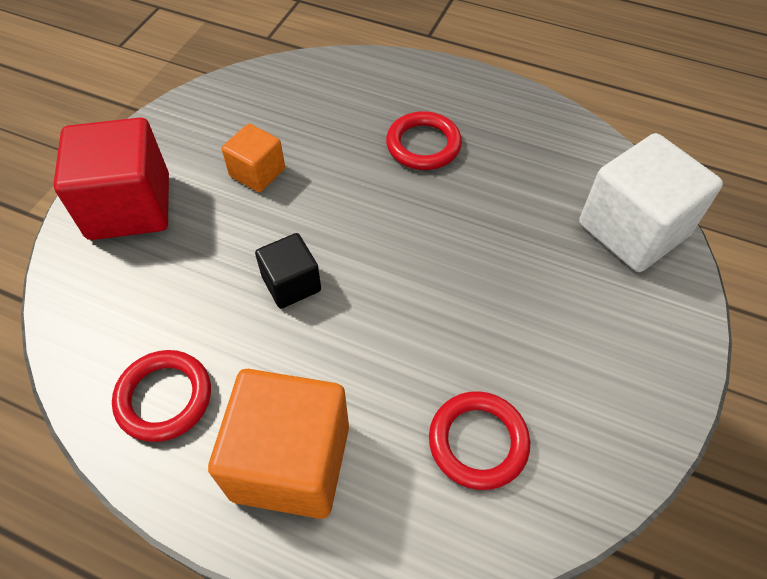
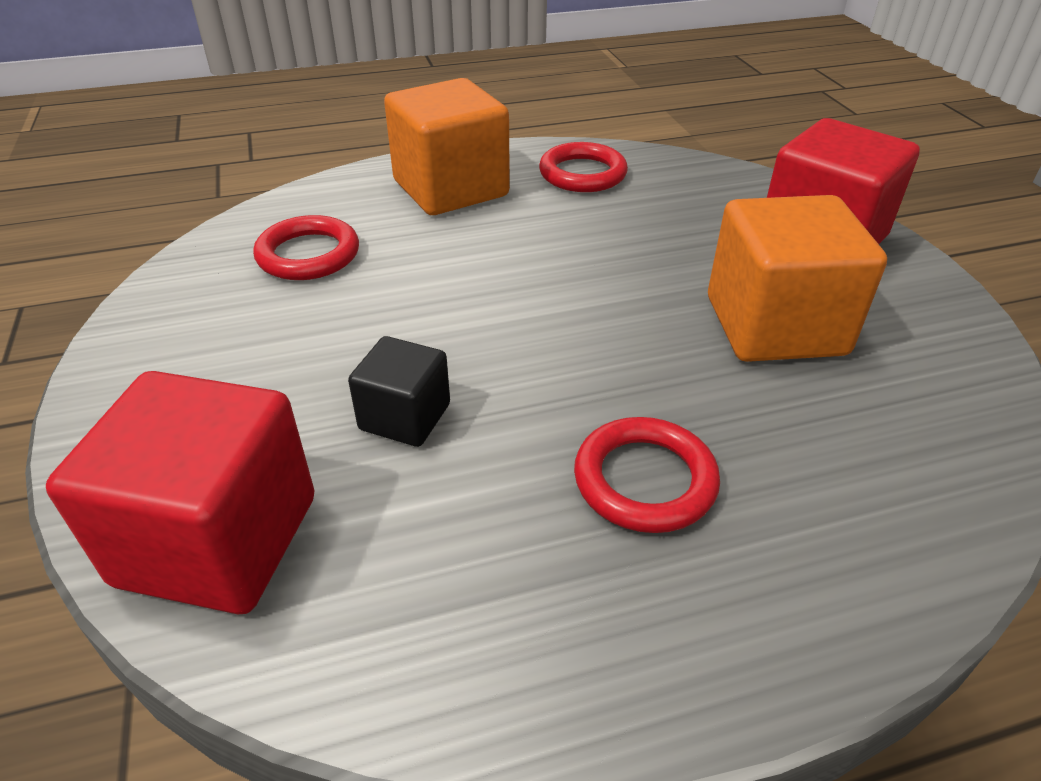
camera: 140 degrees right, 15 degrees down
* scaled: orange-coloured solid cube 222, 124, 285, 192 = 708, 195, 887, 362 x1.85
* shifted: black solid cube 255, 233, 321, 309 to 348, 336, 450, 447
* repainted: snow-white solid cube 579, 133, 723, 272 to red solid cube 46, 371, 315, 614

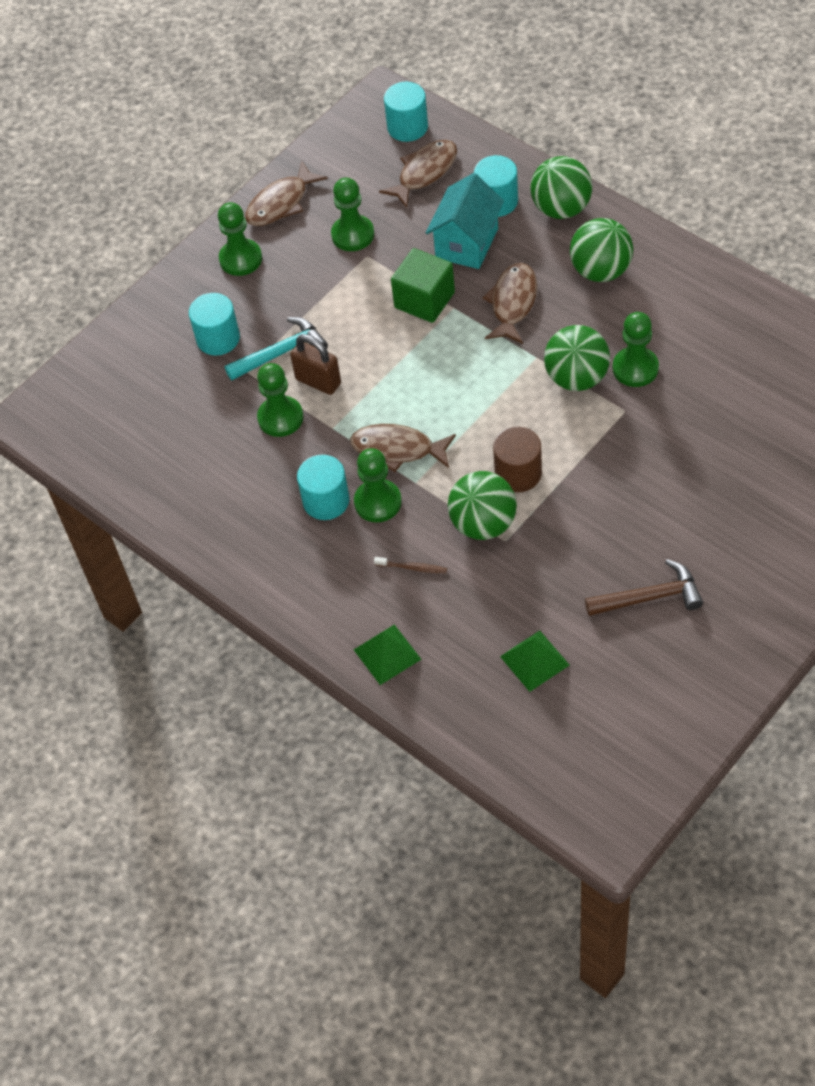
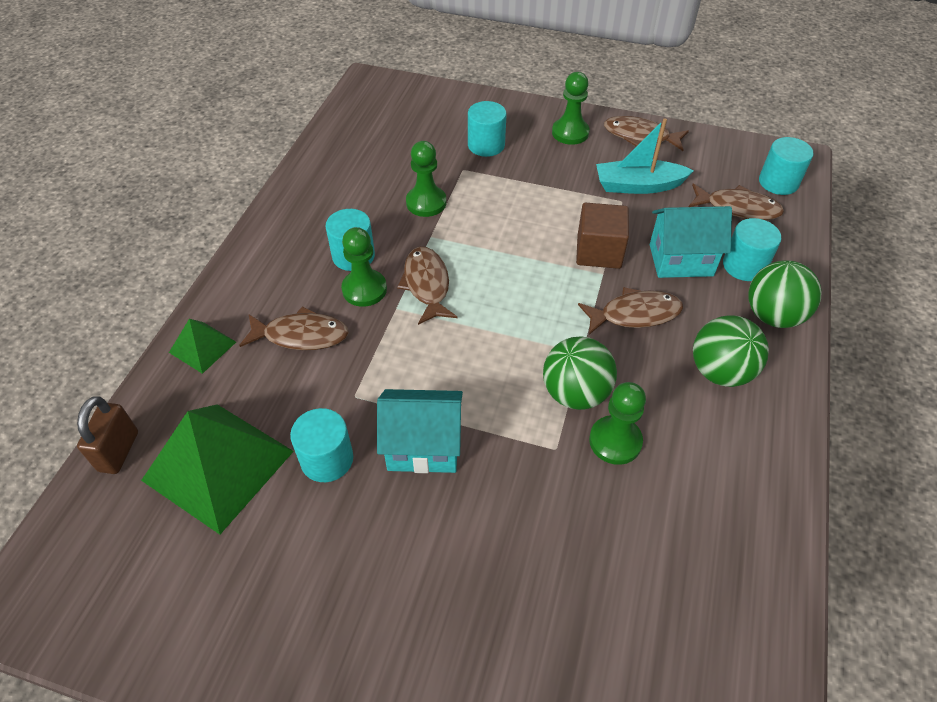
camera: 60 degrees right, 5 degrees down
* gone: teal carpenter's hammer 225, 317, 328, 380
* shifted: dark brown small lock 290, 334, 341, 395 to 77, 396, 138, 474
* swapped: green chess pawn 331, 177, 374, 251 to teal toy boat 596, 118, 694, 194
* swapped: dark brown tooth brush 374, 557, 447, 573 to dark brown fish figure 239, 306, 349, 350
* repainted: green solid cube 391, 248, 455, 323 to dark brown solid cube 576, 203, 629, 269
* gone: green sphere 448, 471, 517, 540
* gone: dark brown cylinder 493, 427, 542, 492
* scaled: green pyramid shape 500, 630, 569, 692 = 141, 404, 294, 535 x2.01
* gone: dark brown carpenter's hammer 585, 559, 703, 616
* new: teal cylinder 290, 408, 353, 482
* new: teal house 377, 389, 463, 473

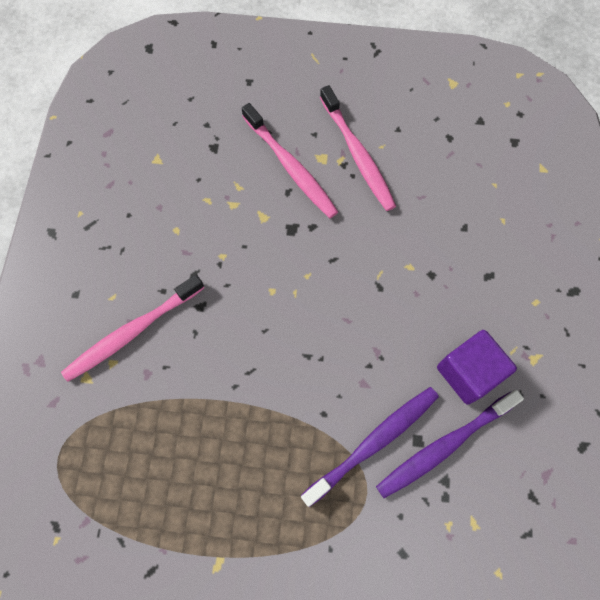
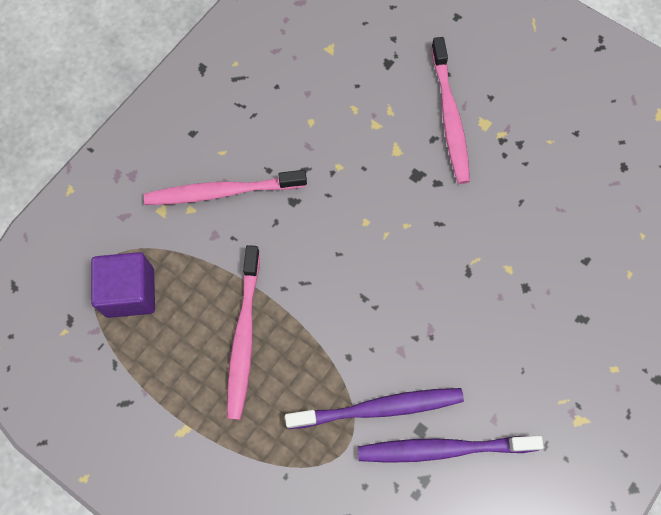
camera: 30 degrees right, 0 degrees up
* shifted: rosy tooth brush 320, 85, 396, 211 to 227, 245, 260, 420
* shifted: royal purple solid cube 437, 330, 517, 405 to 91, 252, 155, 318

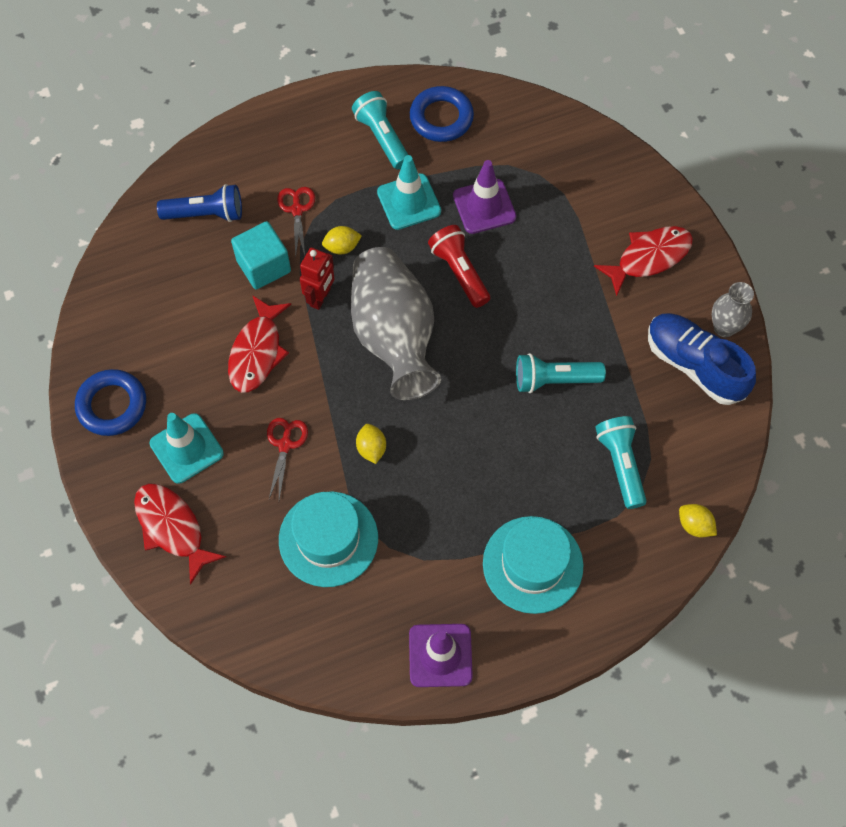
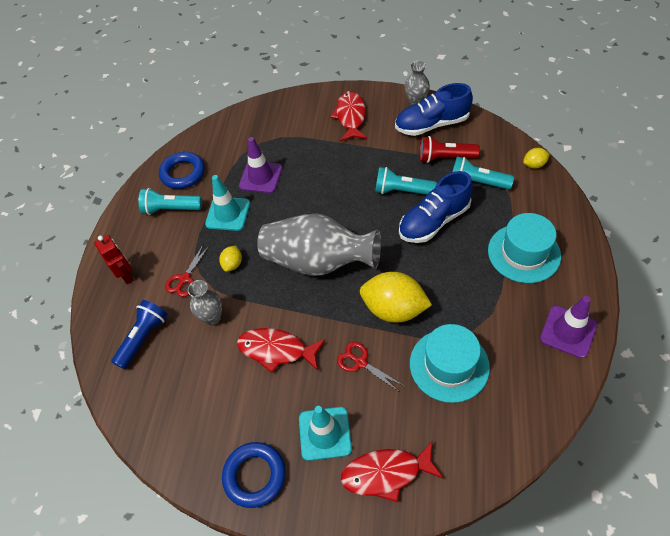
camera: 55 degrees left, 10 degrees down
* rotated: red fish figure 228, 295, 291, 393 = 237, 328, 325, 373 150 degrees clockwise
* swapped: teal solid cube 231, 221, 291, 290 to grey vase 188, 280, 222, 325
* rotated: red scissors 277, 187, 315, 257 = 165, 244, 210, 297 90 degrees counterclockwise
* shifted: red toy robot 300, 248, 335, 310 to 94, 235, 134, 284
* scaled: golden toy lemon 356, 424, 386, 464 = 360, 272, 432, 323 x2.13
* shifted: red torch 428, 225, 490, 308 to 419, 136, 480, 163
* rotated: teal torch 516, 353, 606, 393 = 375, 167, 437, 195 75 degrees clockwise
* new: cobalt sneaker 399, 171, 473, 243

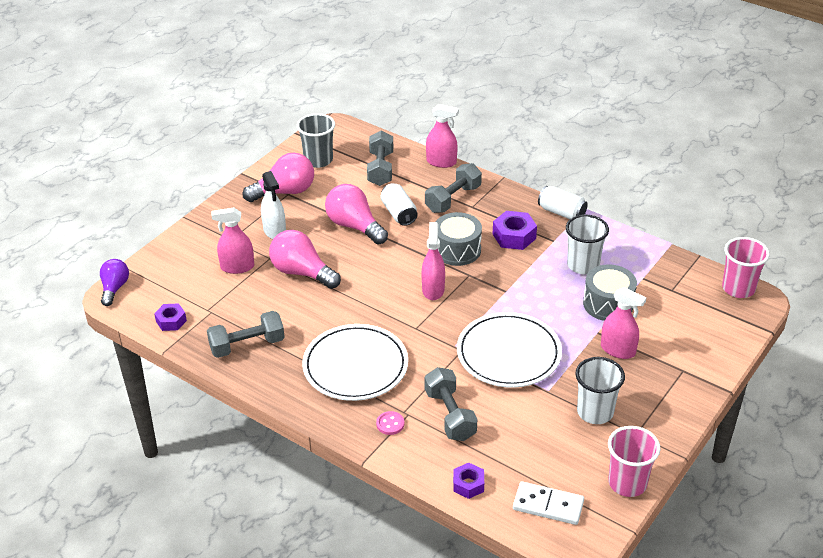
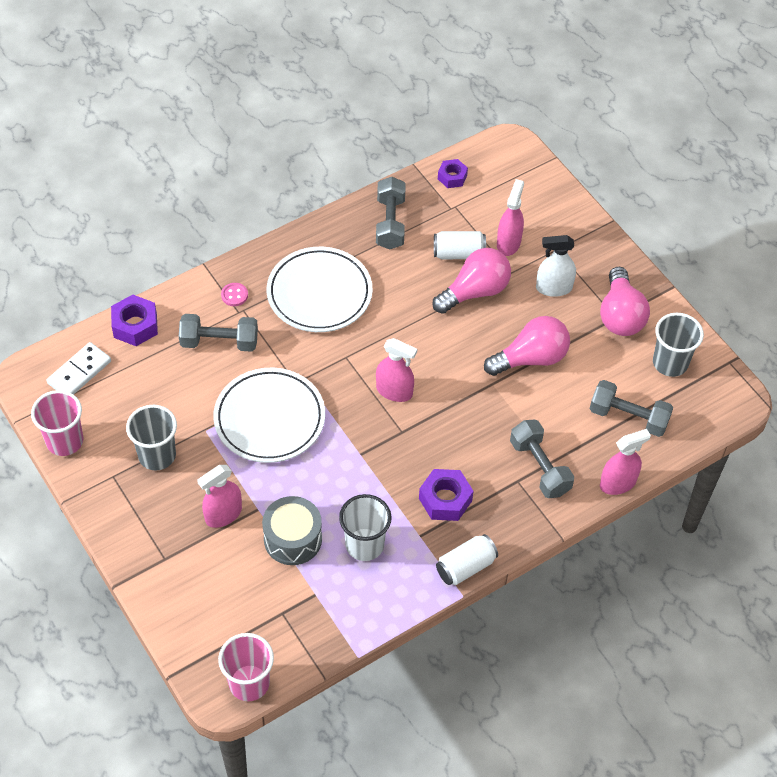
camera: 110 degrees right, 15 degrees up
* gone: royal purple bulb 100, 259, 129, 306
* shifted: snow-white tin 381, 183, 417, 226 to 434, 231, 486, 259
* rotated: rosy spray cleaner 426, 104, 459, 168 = 600, 429, 651, 495 150 degrees counterclockwise
* gone: grey toy drum 436, 212, 482, 266
* scaled: royal purple hex nut 453, 463, 484, 499 = 111, 295, 158, 346 x1.54
* repainted: snow-white tumbler 575, 357, 625, 424 to grey tumbler 126, 405, 177, 471

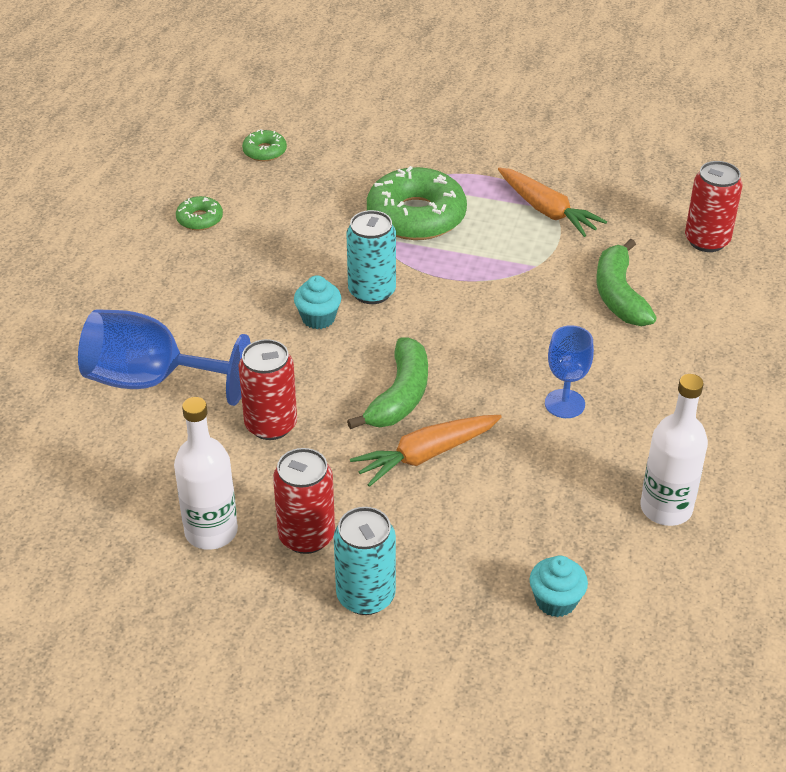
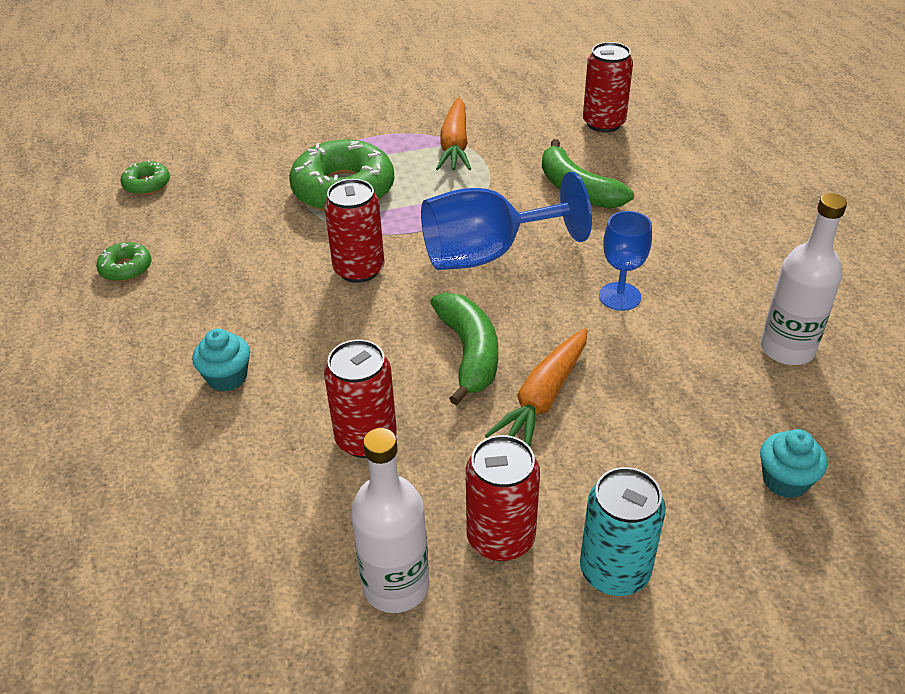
camera: 30 degrees left, 0 degrees up
* shifted: cobalt chalice 78, 309, 251, 406 to 421, 172, 592, 270
* shifted: teal fairy cake 294, 275, 341, 329 to 192, 329, 250, 392
* repainted: teal tin 347, 210, 396, 304 to red tin 324, 179, 384, 283
* rotated: orange-coloured toy carrot 498, 168, 607, 237 = 436, 98, 471, 170 75 degrees clockwise

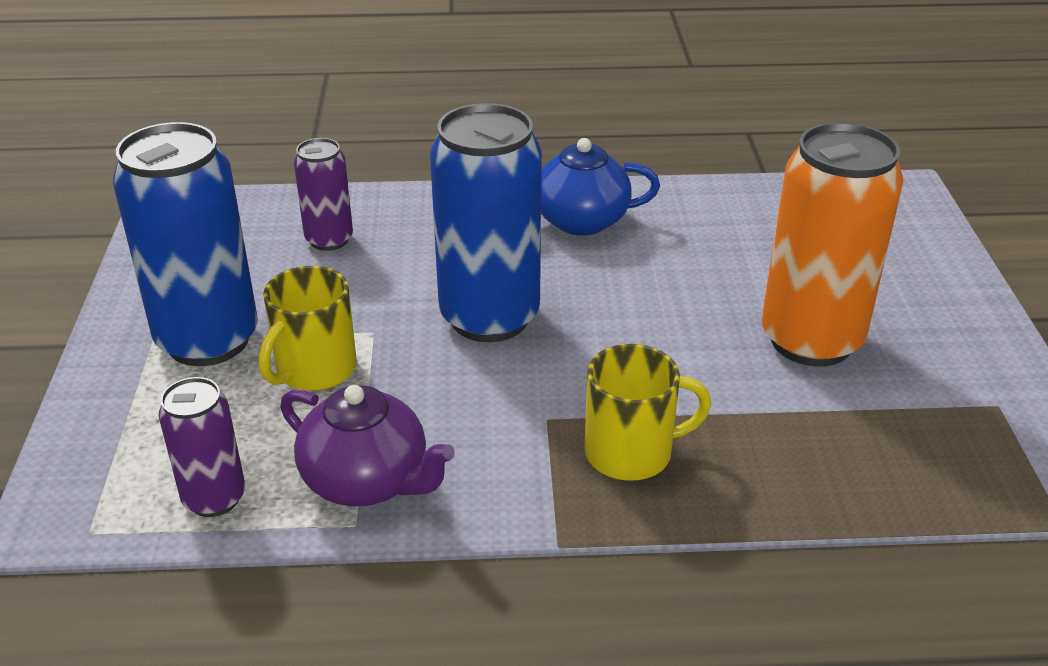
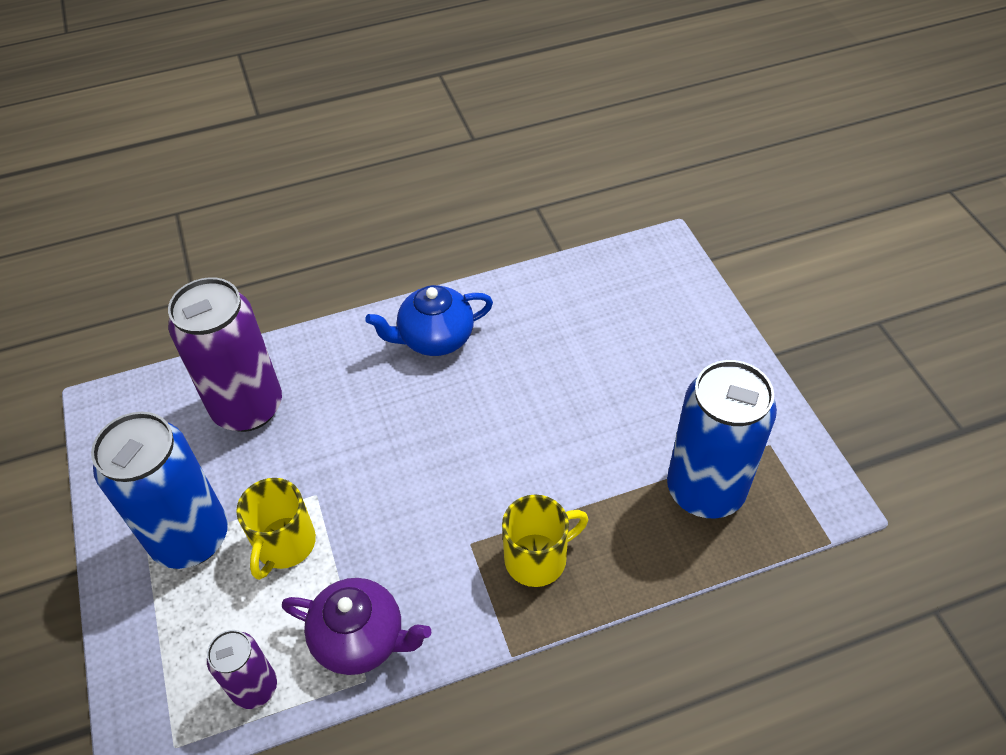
camera: 15 degrees left, 15 degrees up
* scaled: royal purple tin 294, 138, 353, 251 = 168, 277, 282, 432 x1.89
* shifted: cobalt tin 430, 103, 542, 342 to 667, 360, 777, 518
* gone: orange-coloured tin 762, 122, 903, 366

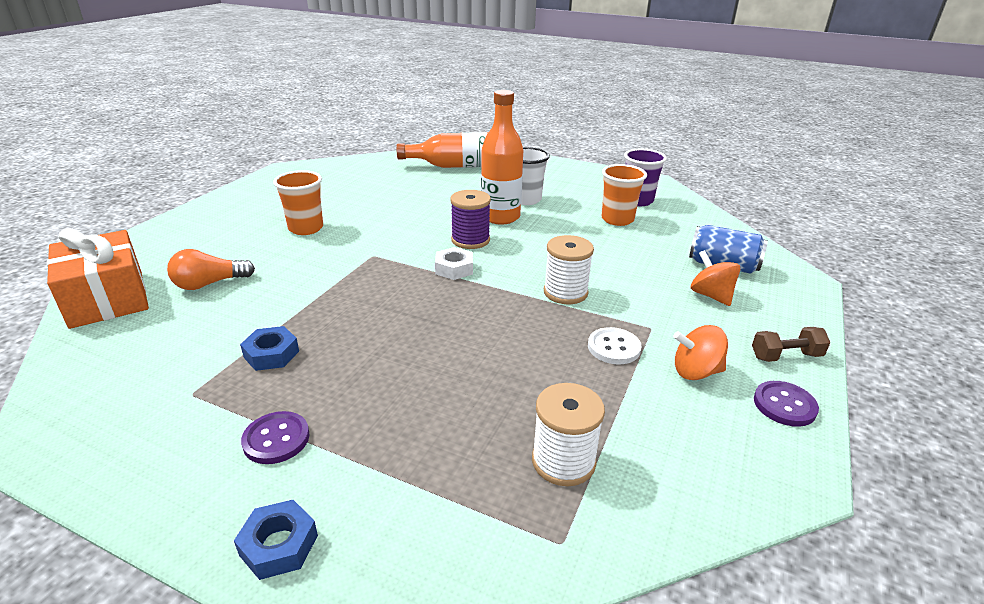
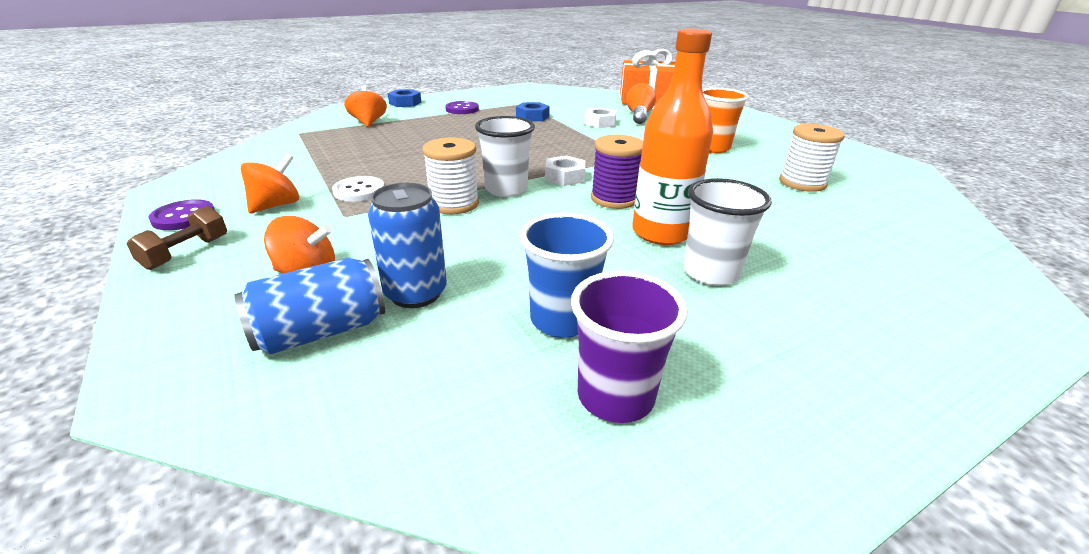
camera: 125 degrees right, 0 degrees up
* gone: orange-coloured drink bottle 396, 132, 488, 168
* shifted: snow-white bobbin 532, 383, 605, 486 to 779, 124, 845, 192
* repainted: orange-coloured tumbler 602, 164, 647, 226 to cobalt tumbler 520, 213, 614, 338
* new: orange-coloured whirligig 344, 85, 387, 127
* new: cobalt tin 368, 183, 447, 308
* new: snow-white tumbler 475, 116, 535, 197
* new: snow-white hex nut 584, 107, 616, 128

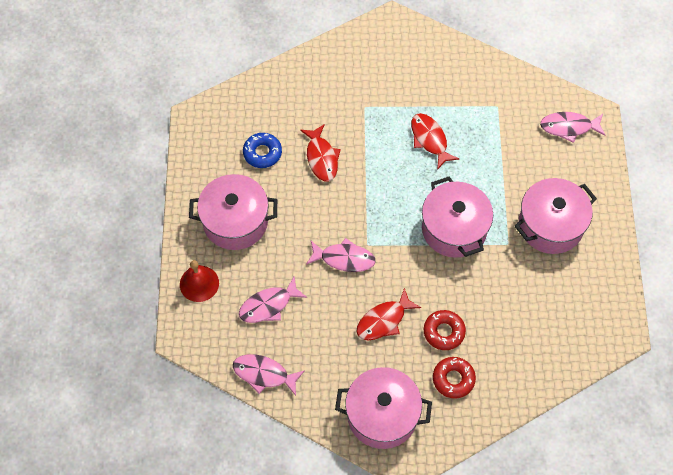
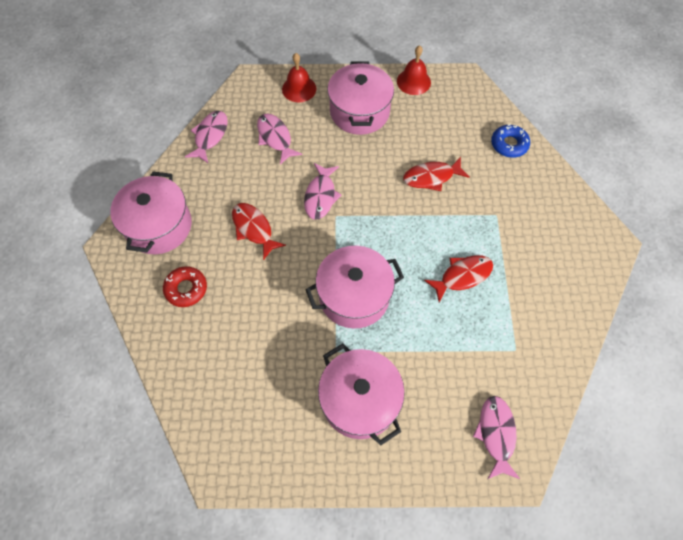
camera: 90 degrees right, 0 degrees up
* shifted: cobalt glazed donut 243, 133, 282, 168 to 491, 124, 530, 158
* gone: red glazed donut 424, 310, 466, 350
* new: red hand bell 397, 45, 431, 95

